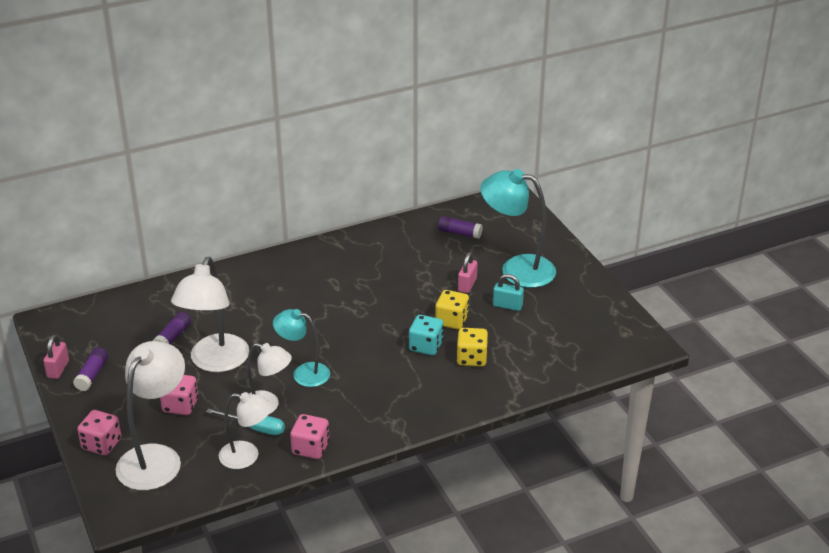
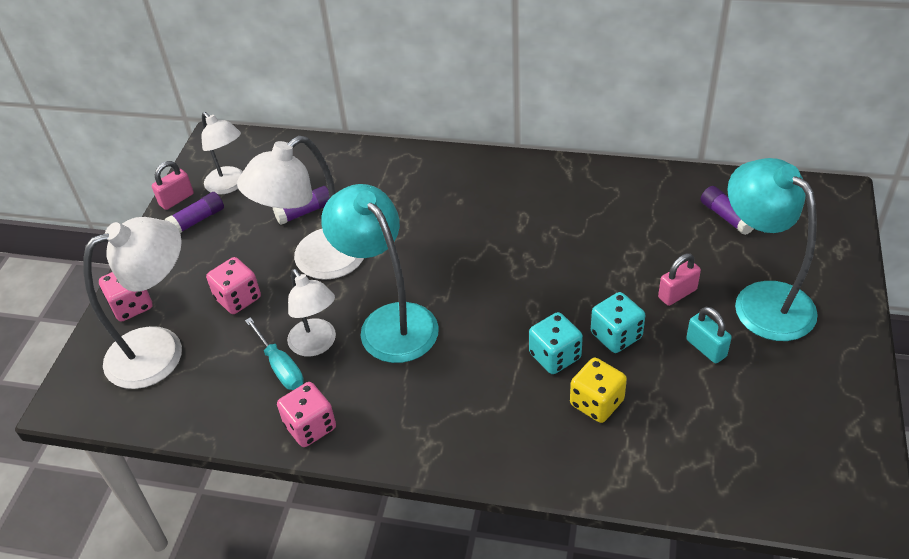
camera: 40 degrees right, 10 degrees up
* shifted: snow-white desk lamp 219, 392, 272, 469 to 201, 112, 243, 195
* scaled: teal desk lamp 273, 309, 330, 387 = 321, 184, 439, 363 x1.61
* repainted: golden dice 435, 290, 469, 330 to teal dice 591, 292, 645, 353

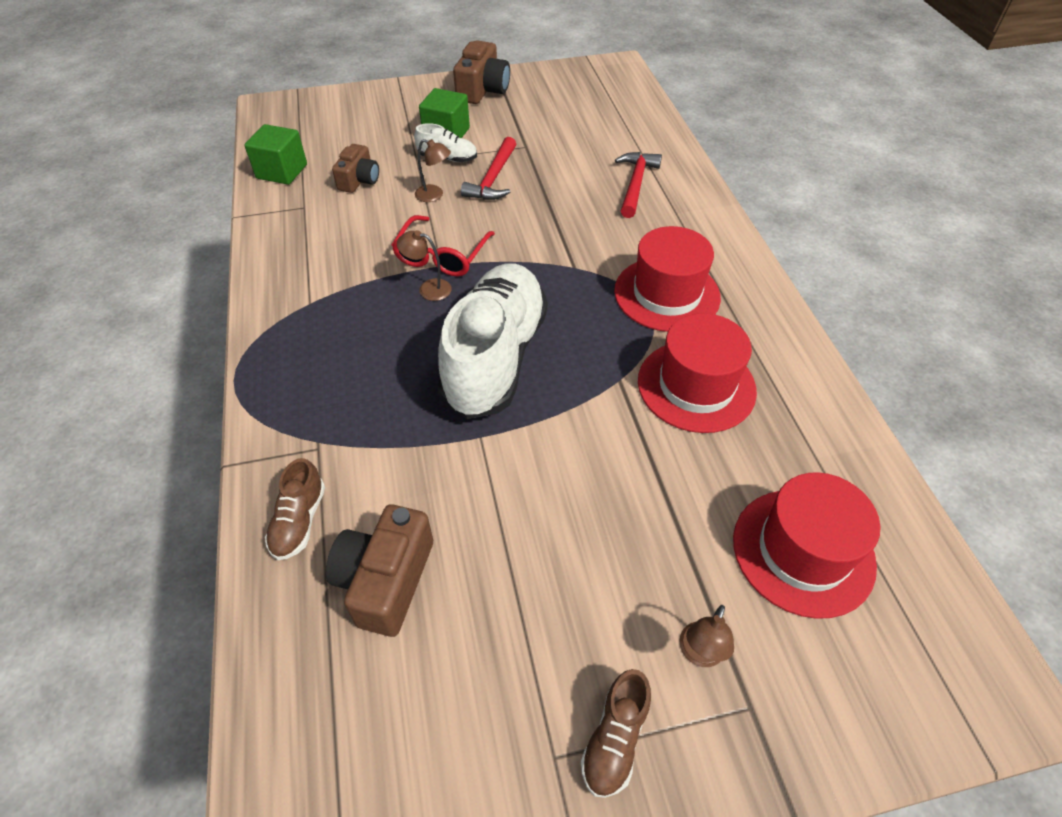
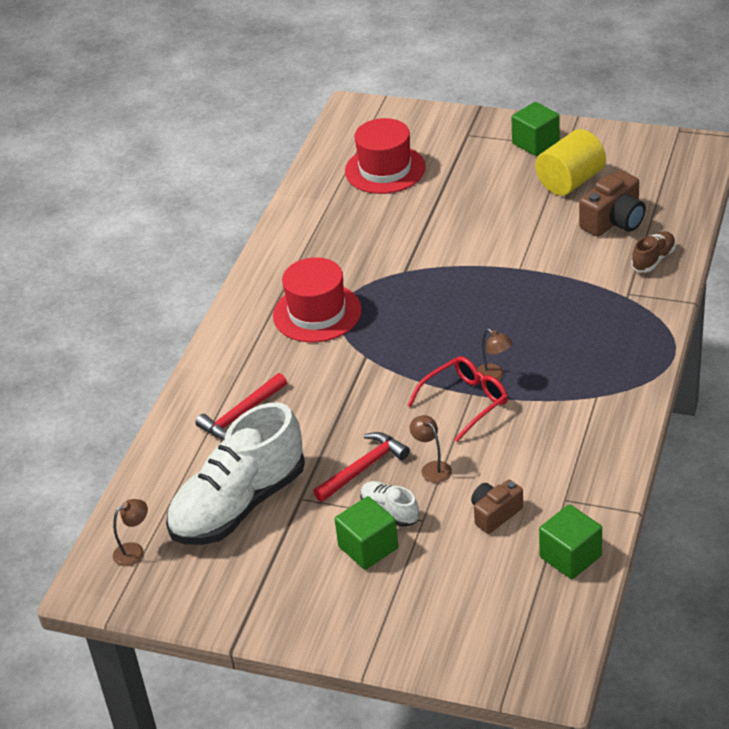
camera: 145 degrees left, 10 degrees down
* shifted: snow-white sneaker 438, 263, 548, 419 to 166, 403, 305, 545
* gone: dark brown compact camera 453, 41, 510, 104
* swapped: dark brown sneaker 581, 669, 651, 798 to green solid cube 511, 102, 560, 156
* gone: red top hat 638, 313, 757, 433
* shifted: dark brown desk lamp 679, 605, 734, 667 to 113, 499, 148, 566
* new: golden cylinder 536, 129, 606, 196

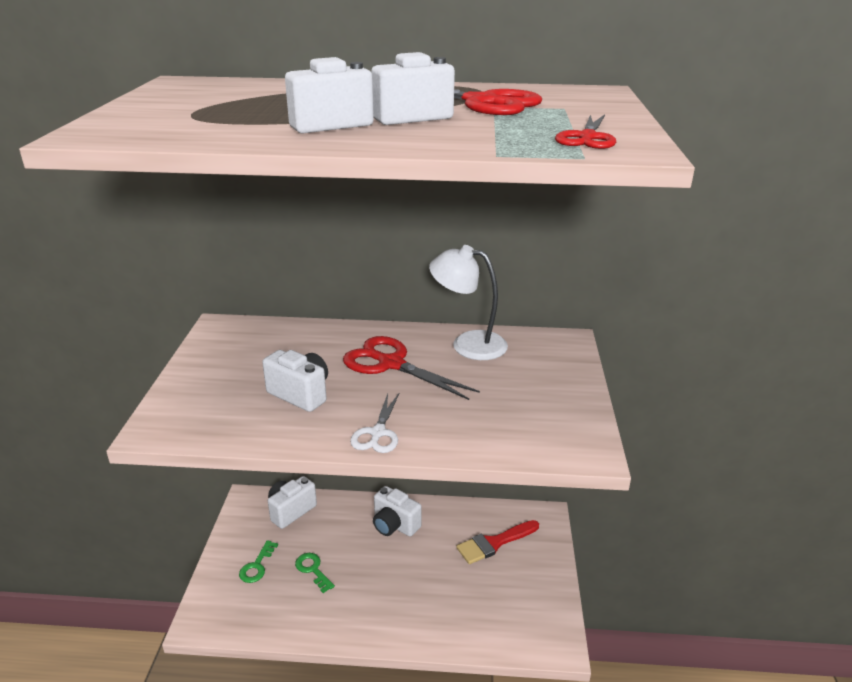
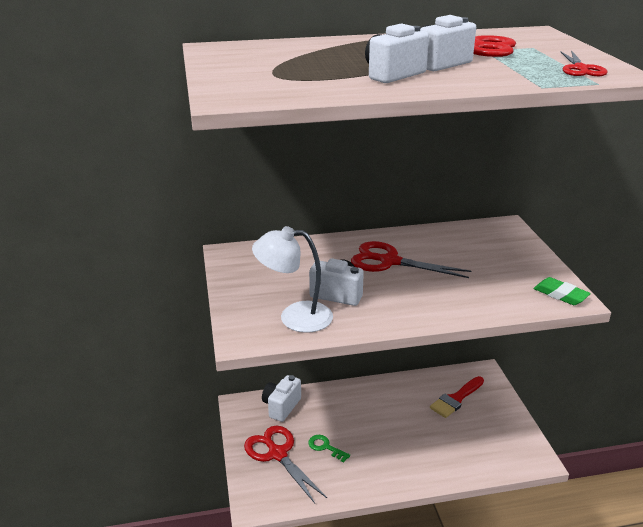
camera: 15 degrees left, 0 degrees up
* swapped: green key 239, 540, 278, 583 to red scissors 244, 425, 327, 503
* gone: snow-white scissors 350, 394, 399, 453
* gone: snow-white compact camera 373, 486, 422, 537
* shifted: snow-white desk lamp 429, 245, 508, 360 to 252, 226, 333, 333
* new: green eraser 533, 277, 591, 305

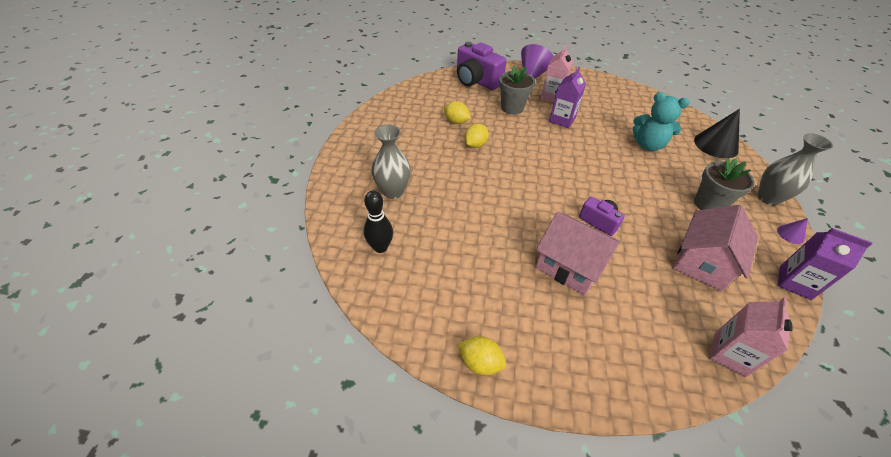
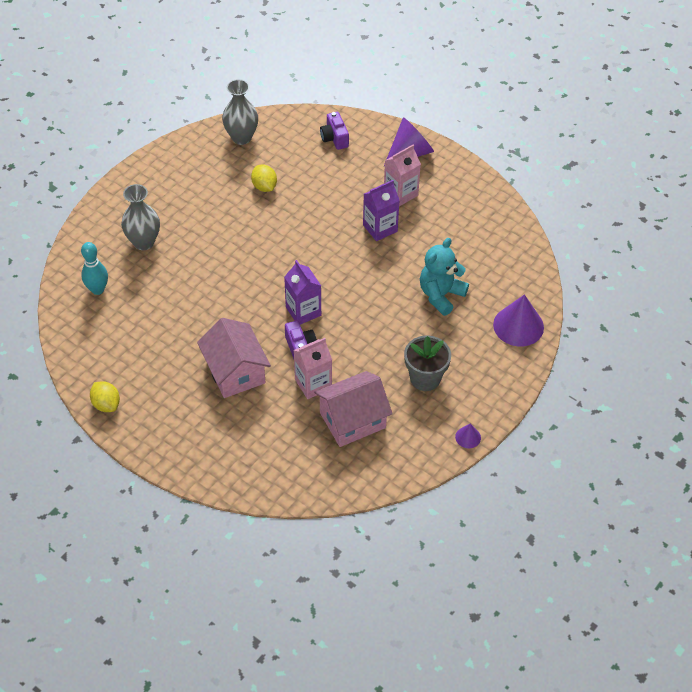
camera: 30 degrees right, 5 degrees up
* repainted: black skittle 364, 190, 393, 253 to teal skittle 81, 242, 108, 295
* scaled: royal purple compact camera 457, 42, 507, 90 = 320, 112, 349, 150 x0.55
* gone: golden toy lemon 464, 124, 489, 148
* gone: grey flower pot 499, 65, 535, 115
* rotated: teal teddy bear 633, 92, 690, 151 = 420, 238, 469, 316 75 degrees clockwise
* repainted: black cone shape 694, 109, 740, 159 to royal purple cone shape 493, 294, 544, 347
* shifted: rosy carton 709, 297, 793, 377 to 294, 338, 332, 399
* shifted: grey vase 757, 133, 833, 206 to 222, 79, 258, 145
* shifted: royal purple carton 778, 228, 872, 300 to 284, 260, 321, 325

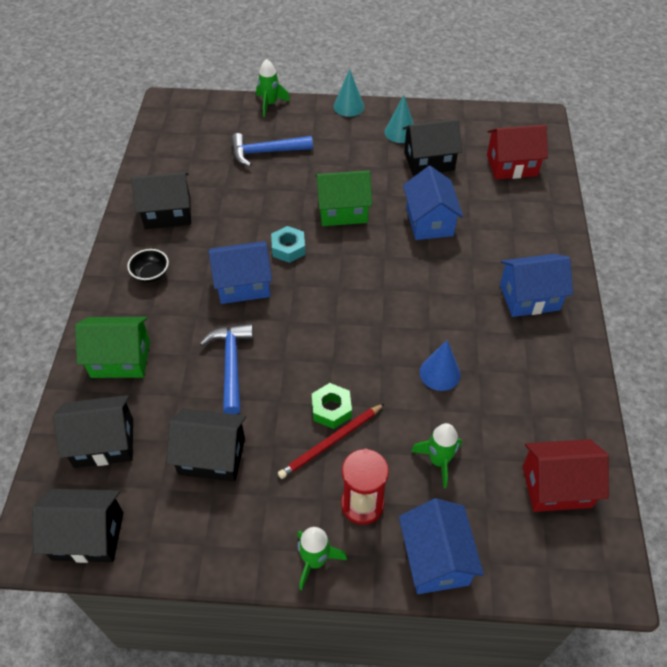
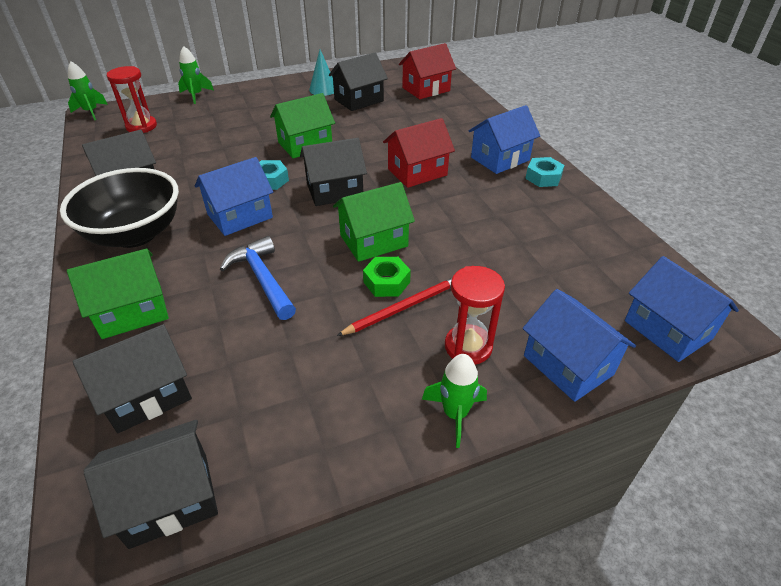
camera: 25 degrees left, 10 degrees down
* scaled: black bowl 127, 249, 169, 283 = 60, 168, 179, 248 x2.39
* shifted: black house 166, 408, 246, 482 to 300, 138, 367, 206
* gone: cobalt carpenter's hammer 231, 133, 313, 167
* rotated: red lead pencil 278, 403, 385, 479 = 337, 278, 452, 336 150 degrees counterclockwise
* gone: teal cone shape 334, 69, 364, 117
* shifted: cobalt house 403, 166, 463, 240 to 625, 256, 739, 362
* shifted: green rocket 411, 423, 462, 488 to 68, 61, 108, 120
* gone: cobalt cone shape 420, 340, 461, 391
* shifted: red house 522, 439, 609, 512 to 383, 118, 455, 188
* new: red hourglass 107, 66, 157, 133
* new: green house 333, 182, 415, 262
* new: teal hex nut 525, 157, 564, 187

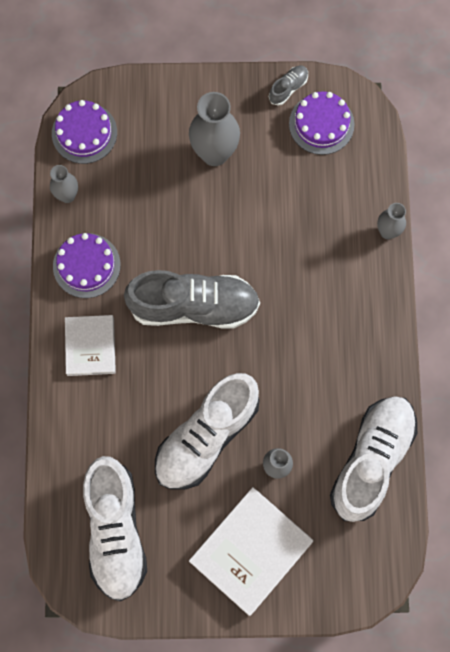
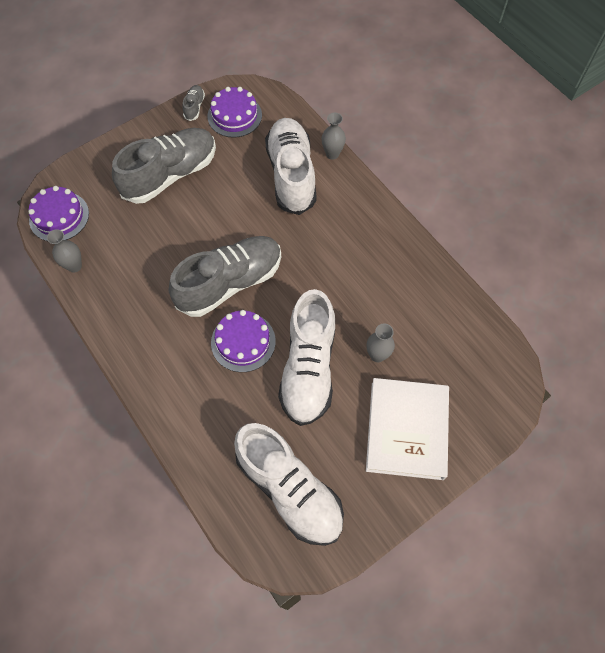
camera: 35 degrees left, 10 degrees down
* shifted: royal purple cake 53, 233, 121, 298 to 211, 310, 276, 372
* gone: snow-white hardback 65, 315, 116, 376
* swapped: grey vase 189, 92, 240, 166 to grey sneaker 112, 128, 216, 204
* shifted: snow-white sneaker 330, 396, 417, 522 to 265, 118, 317, 215

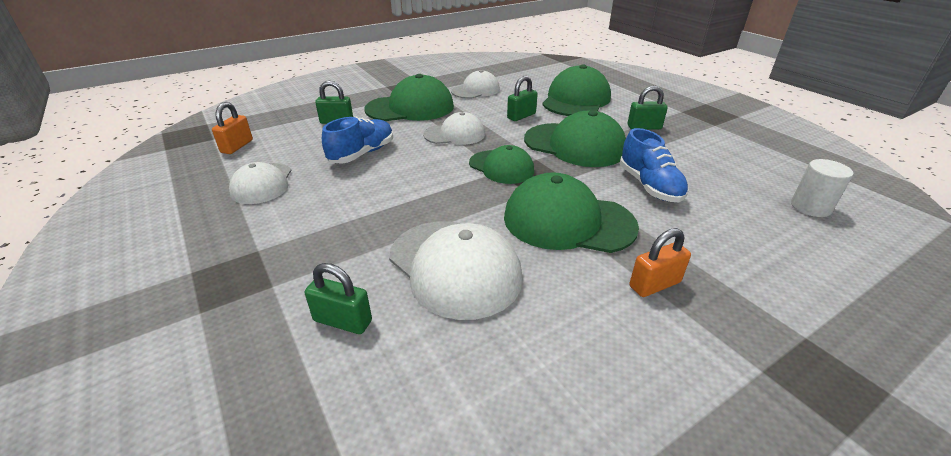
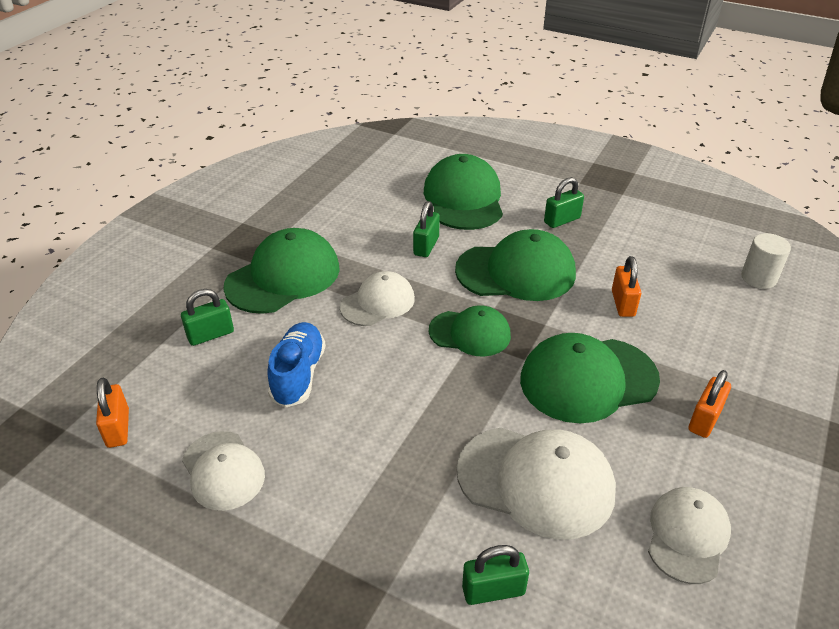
camera: 30 degrees left, 5 degrees up
* shifted: snow-white baseball cap 451, 70, 500, 99 to 648, 487, 731, 584
* swapped: cobalt sneaker 620, 128, 689, 202 to orange-coloured small lock 612, 256, 641, 317

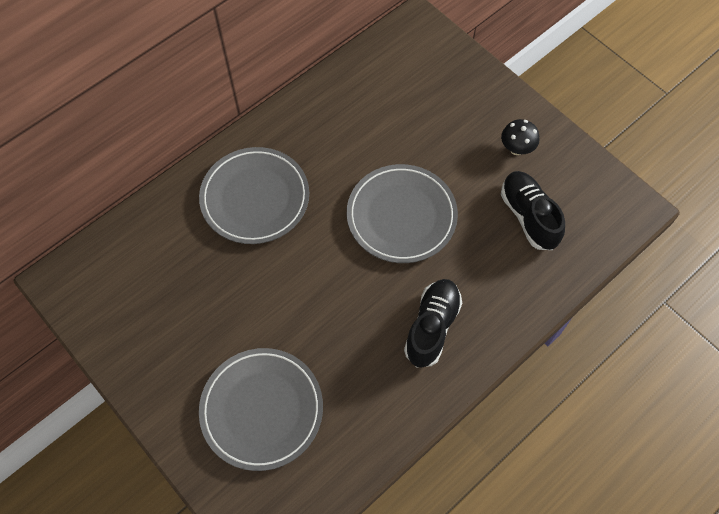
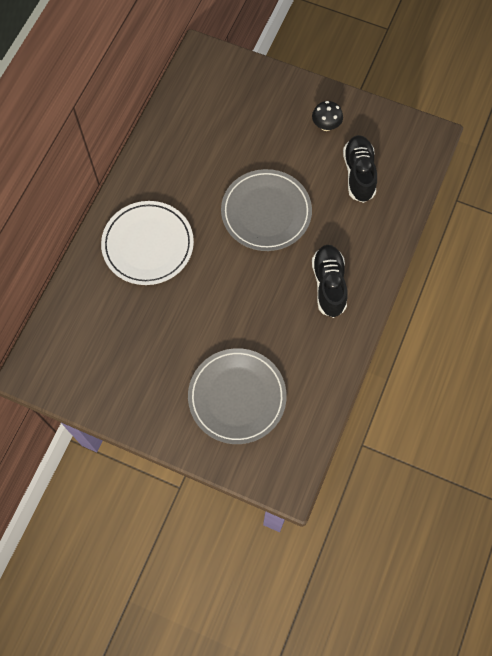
camera: 25 degrees left, 5 degrees up
* repainted: grey plate 199, 147, 309, 244 to snow-white plate 101, 201, 194, 285
* rotated: black sneaker 501, 171, 565, 250 = 343, 135, 377, 203 45 degrees clockwise

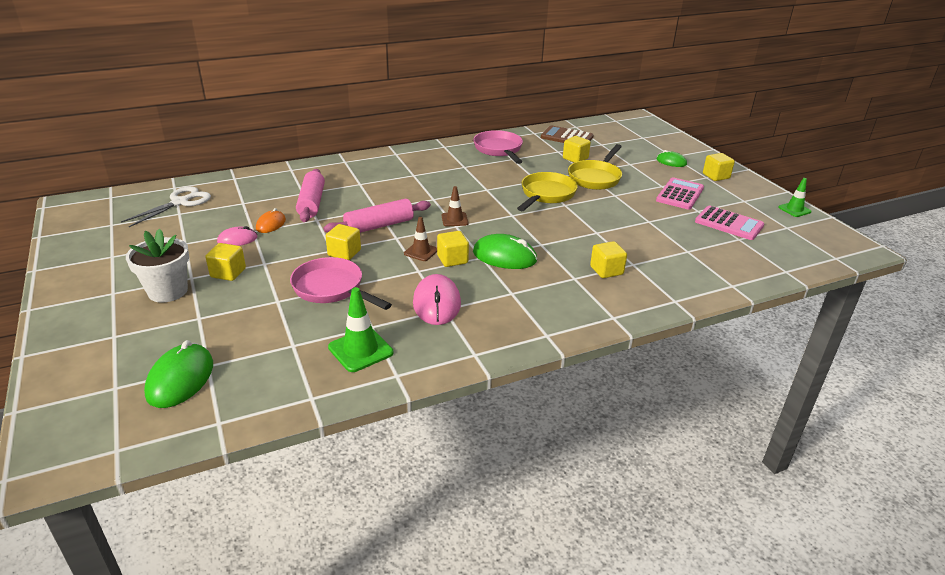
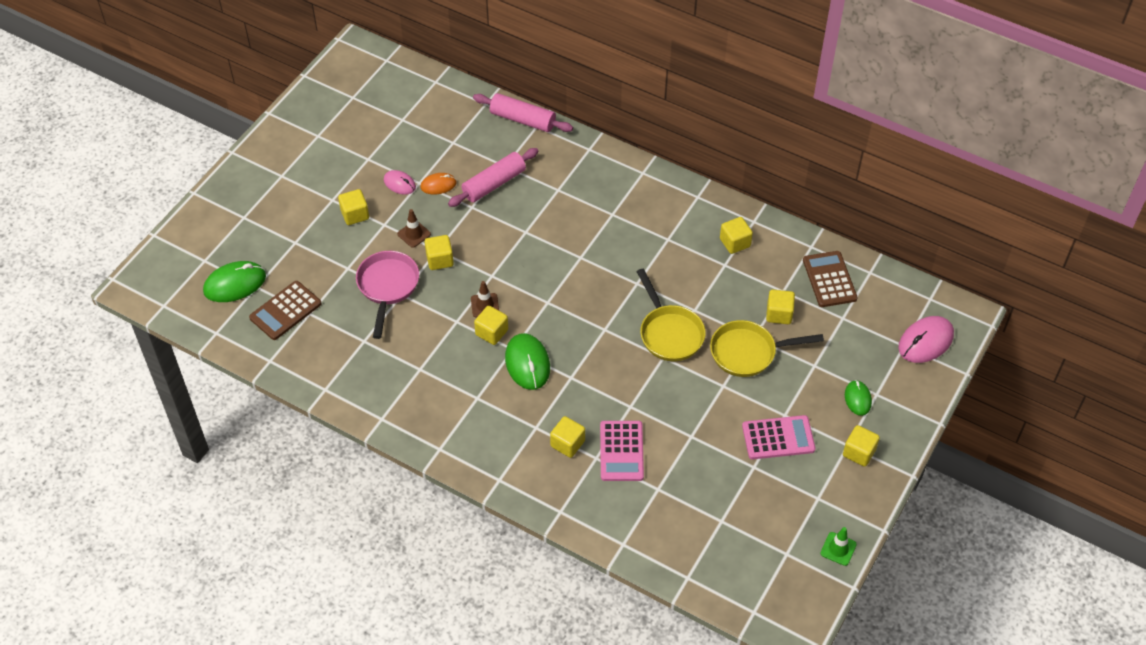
camera: 55 degrees right, 20 degrees up
* gone: snow-white scissors 121, 186, 211, 227
* gone: snow-white flower pot 126, 228, 189, 303
* shifted: rosy pastry roller 324, 199, 431, 233 to 473, 93, 573, 132
* gone: green safety cone 328, 287, 393, 372
* shifted: rosy computer mouse 413, 274, 461, 325 to 898, 316, 954, 363
* shifted: dark brown safety cone 441, 186, 469, 226 to 397, 209, 431, 248
* swapped: rosy pan 473, 130, 523, 164 to golden solid cube 720, 217, 753, 254
* rotated: golden pan 517, 172, 578, 211 = 637, 269, 706, 361 75 degrees clockwise
* shifted: rosy adding machine 695, 205, 765, 240 to 600, 421, 644, 481
* new: dark brown adding machine 249, 281, 322, 340

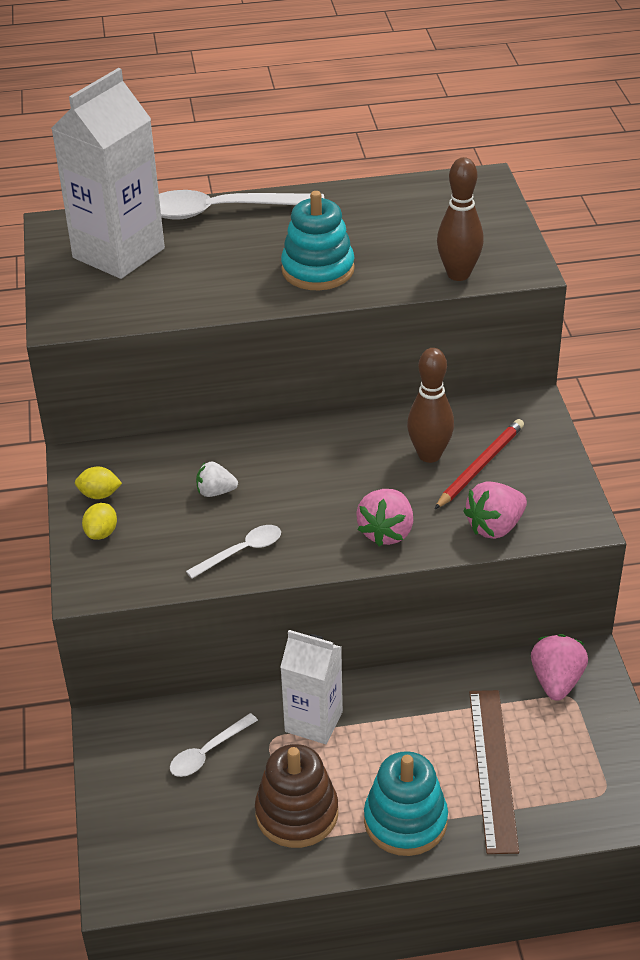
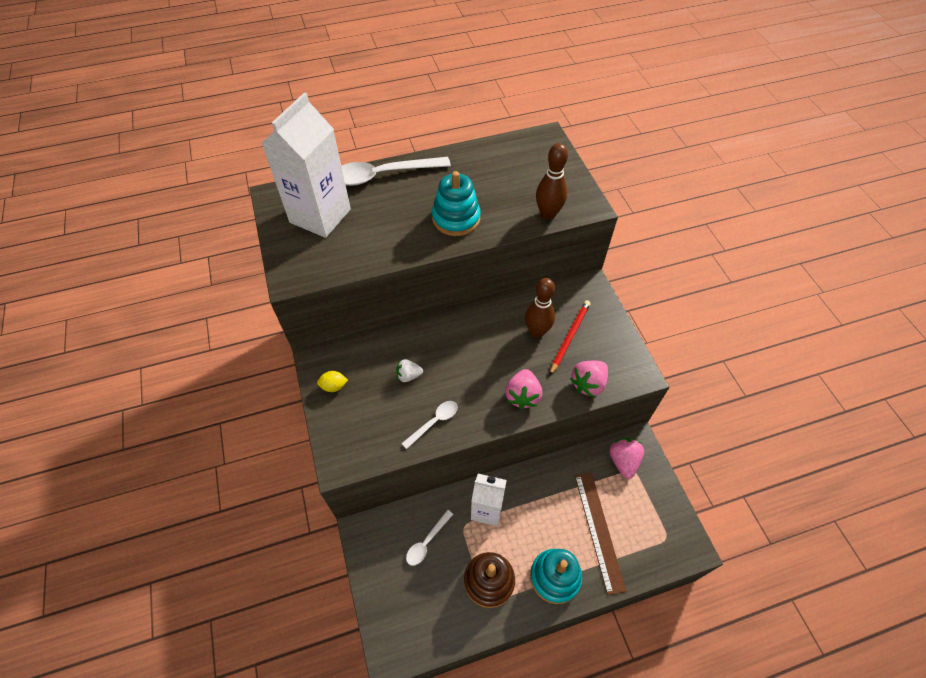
camera: 10 degrees left, 15 degrees up
* gone: golden toy lemon 82, 503, 117, 540

